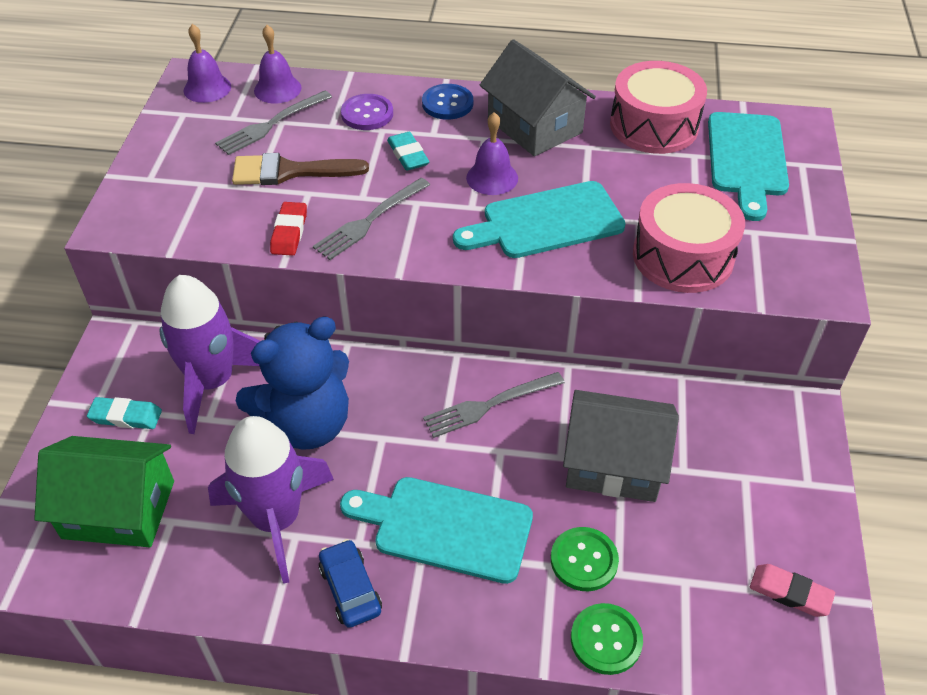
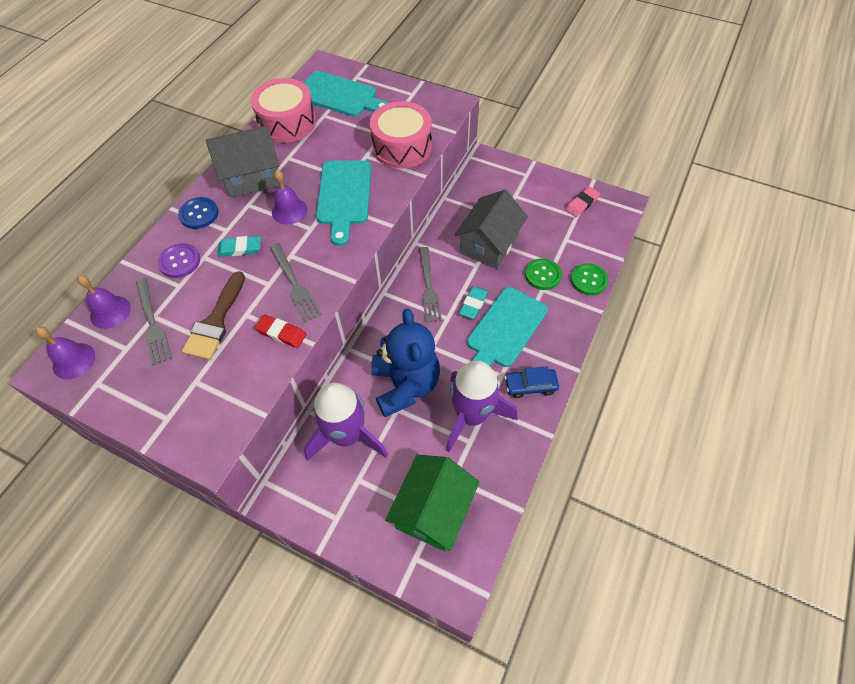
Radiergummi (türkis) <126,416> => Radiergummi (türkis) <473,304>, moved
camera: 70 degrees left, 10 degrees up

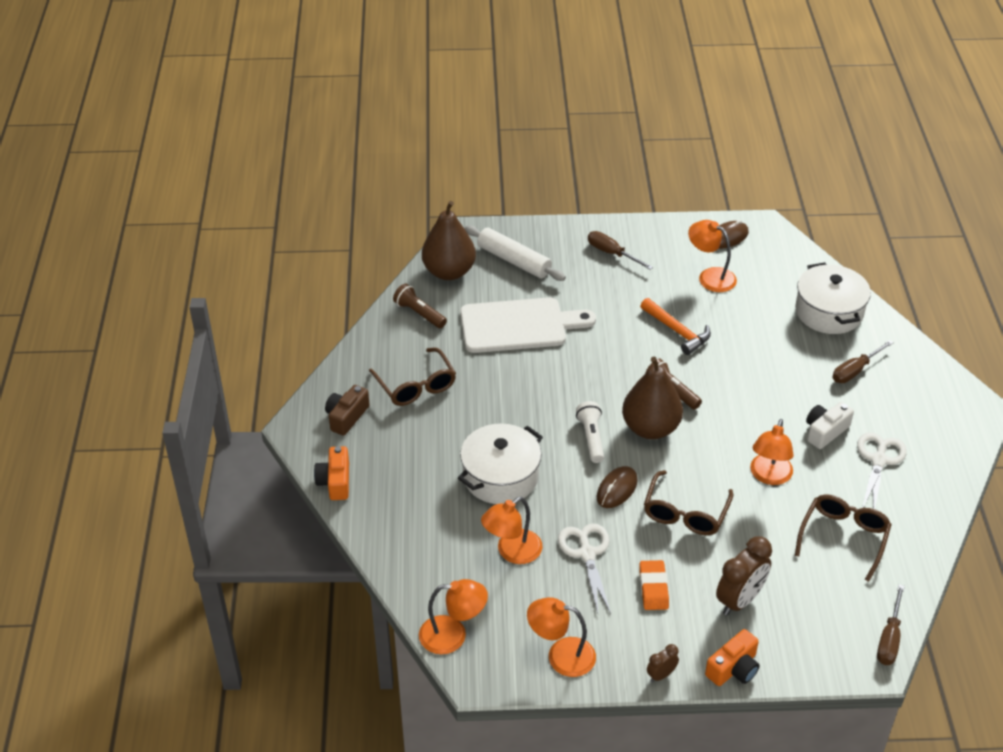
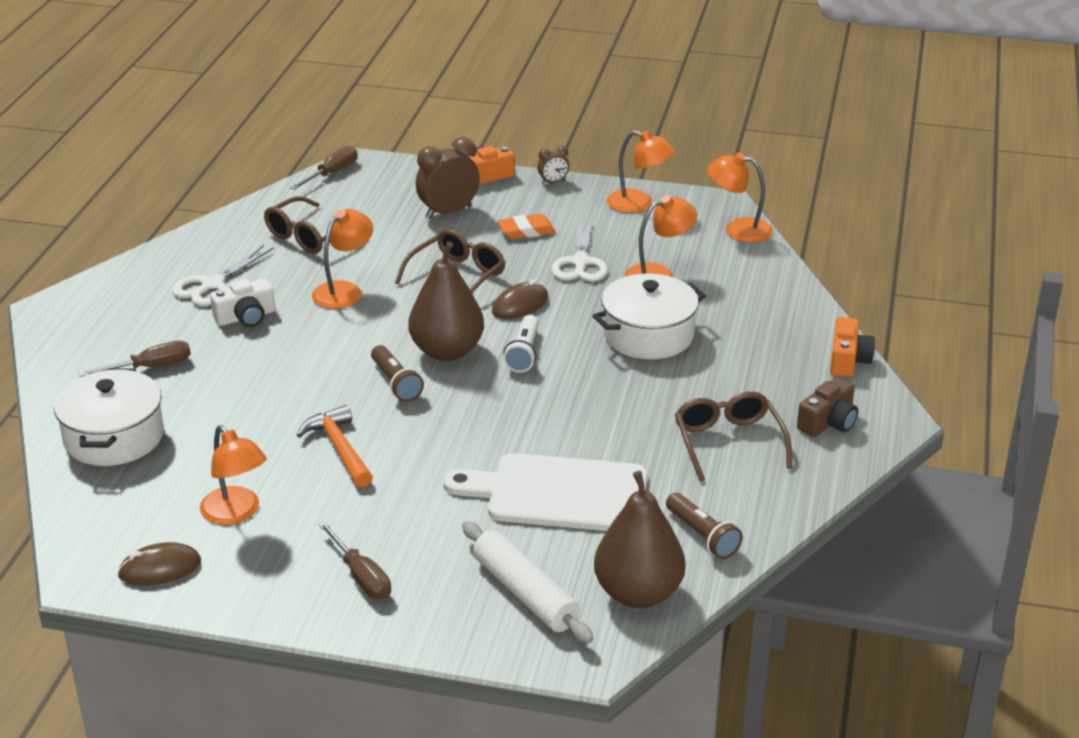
Radiergummi (orange) <653,588> => Radiergummi (orange) <526,231>, 60 degrees clockwise
camera: 165 degrees left, 10 degrees down

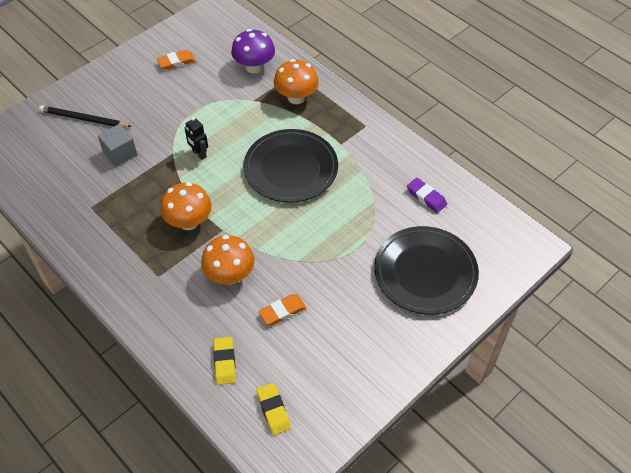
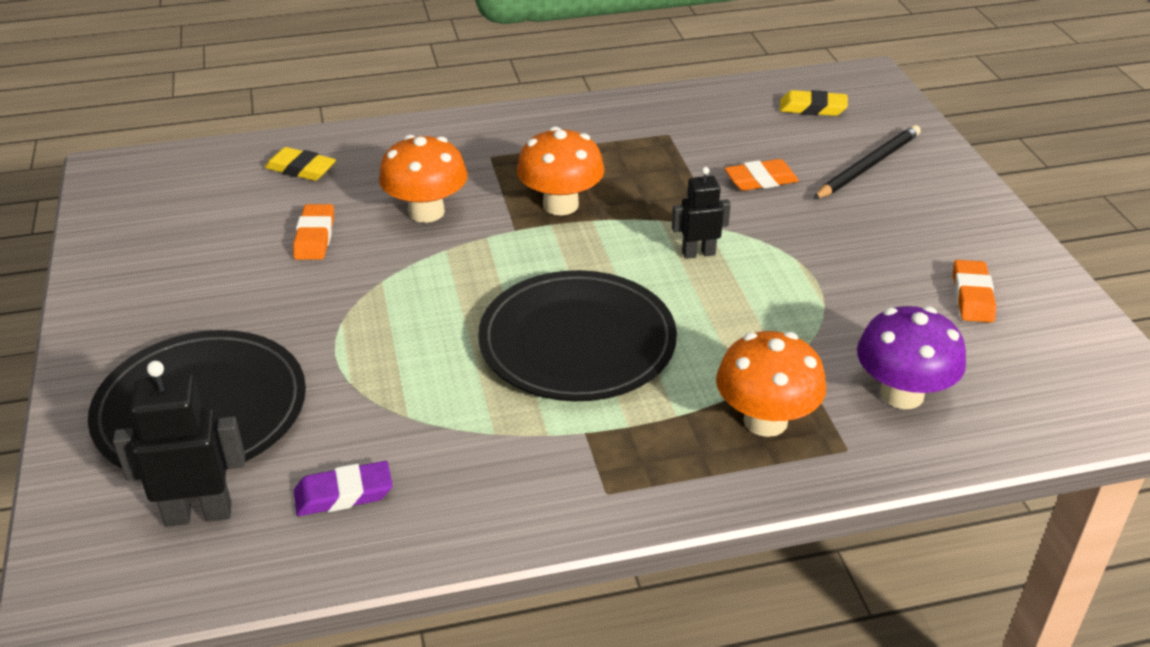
Kubus (grau) <120,153> => Radiergummi (orange) <760,180>
Radiergummi (gelb) <273,410> => Radiergummi (gelb) <812,108>, moved
nothing => Roboter (schwarz) <198,513>
camera: 120 degrees right, 15 degrees down

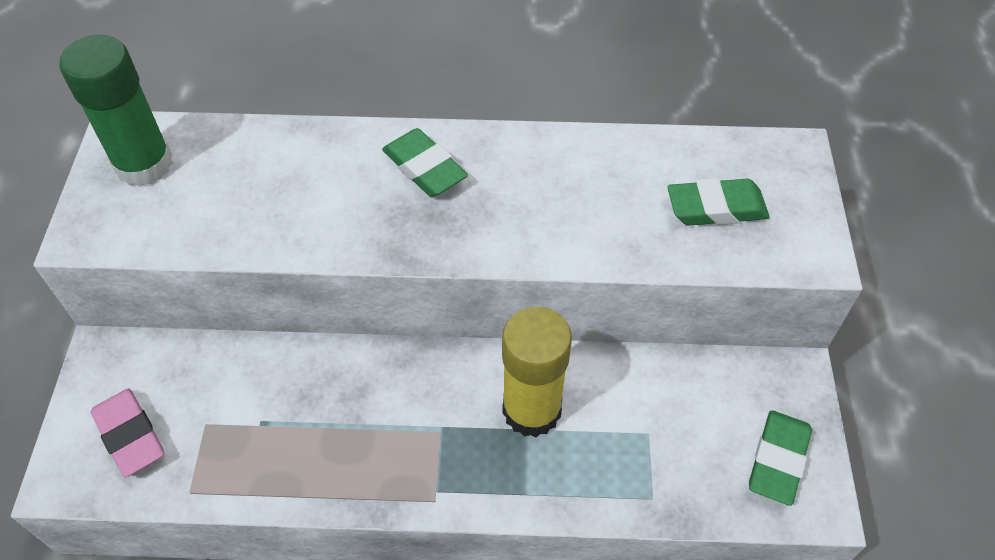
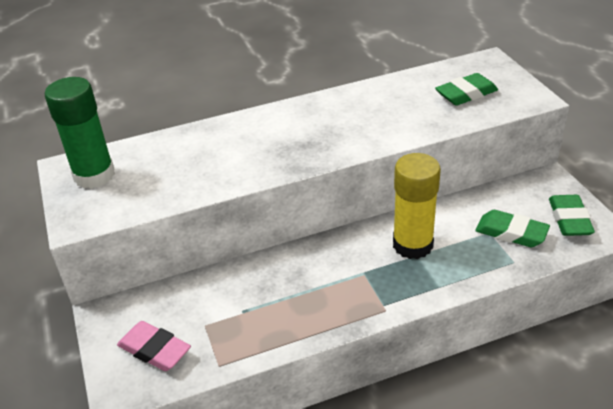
Radiergummi (grün) <424,168> => Radiergummi (grün) <511,233>, moved
camera: 20 degrees left, 15 degrees down

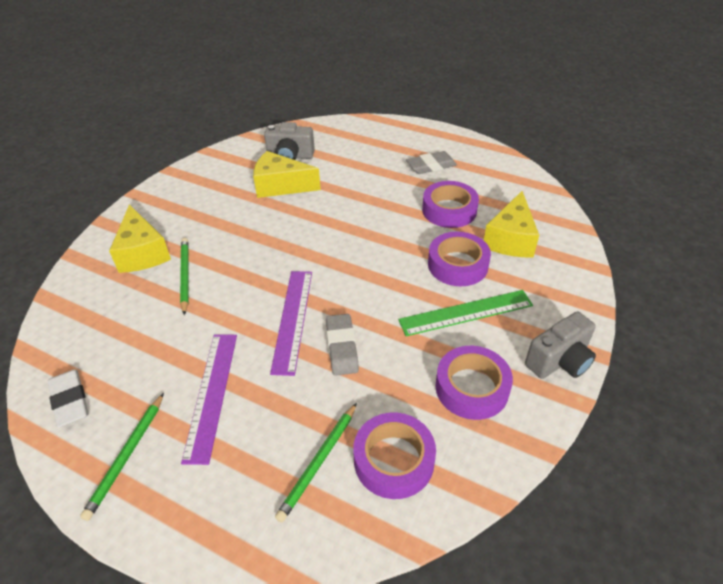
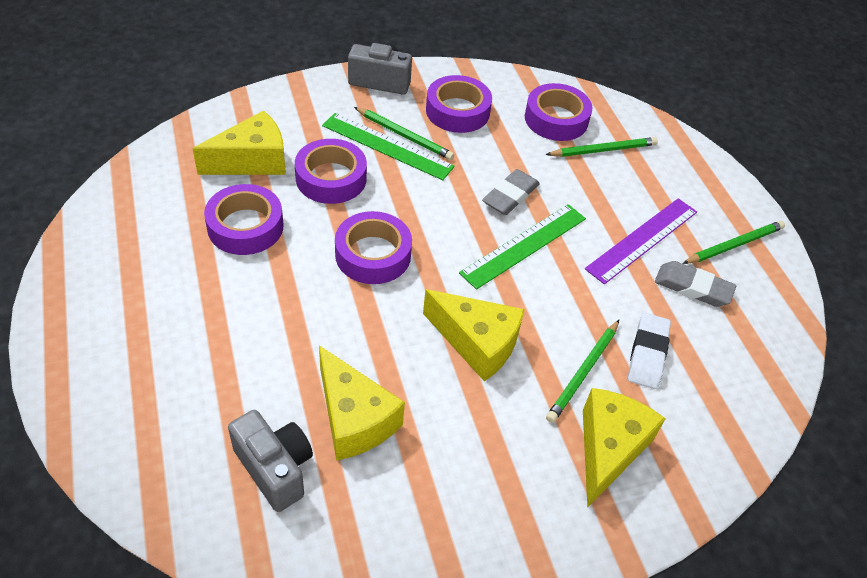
Radiergummi (weiß) <70,401> => Radiergummi (weiß) <647,354>, moved
Lineal (lila) <292,319> => Lineal (grün) <524,245>
Radiergummi (grau) <431,166> => Radiergummi (grau) <693,287>, moved
nothing => Klebeband (lila) <373,254>
nothing => Bleistift (grün) <404,135>
nothing => Käse (gelb) <477,343>
camera: 140 degrees left, 5 degrees up

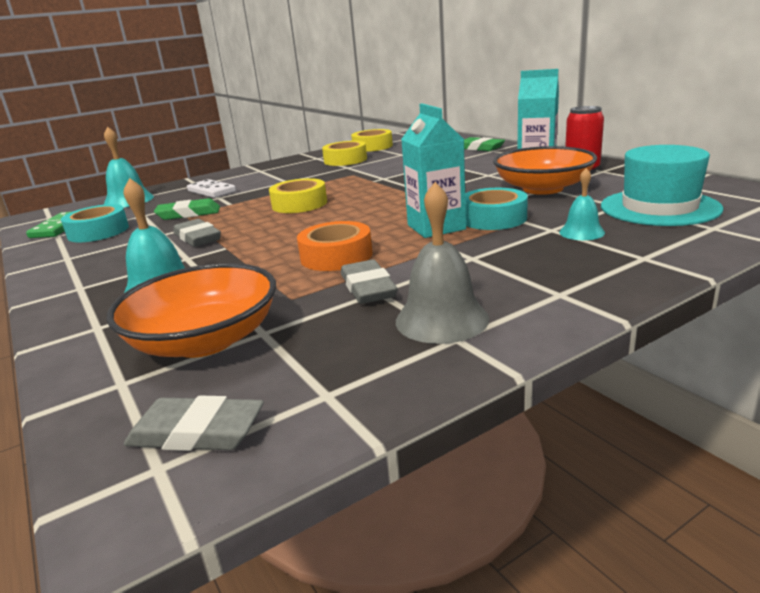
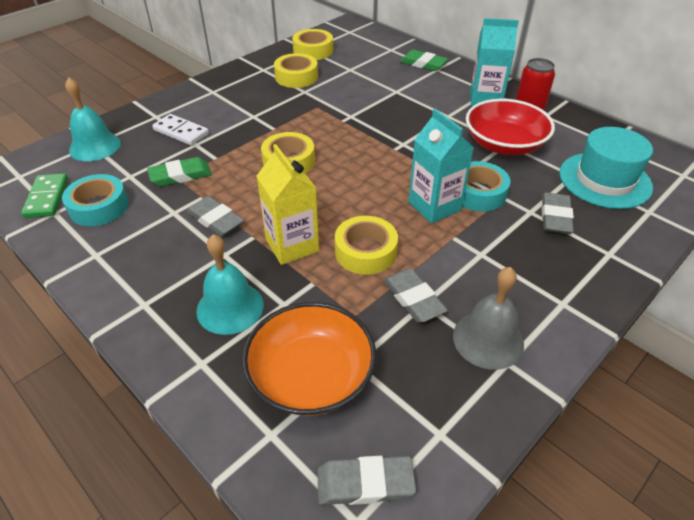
Klebeband (orange) <336,256> => Klebeband (gelb) <365,251>
Schüssel (orange) <543,188> => Schüssel (rot) <504,144>
Glocke (türkis) <581,232> => Radiergummi (grau) <555,217>
nothing => Getränkekarton (gelb) <292,245>
camera: 15 degrees left, 20 degrees up

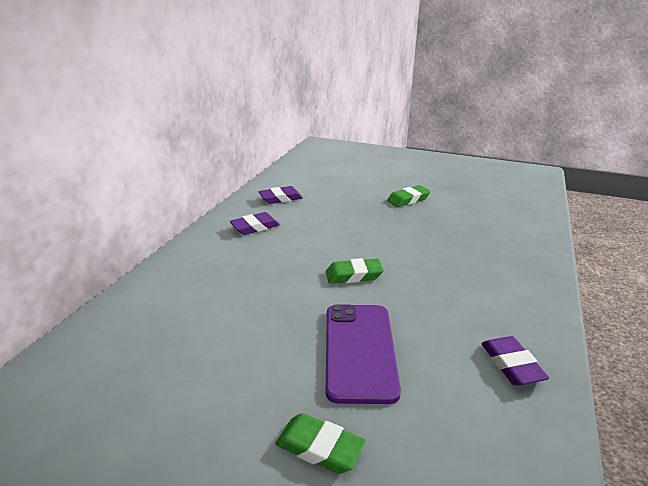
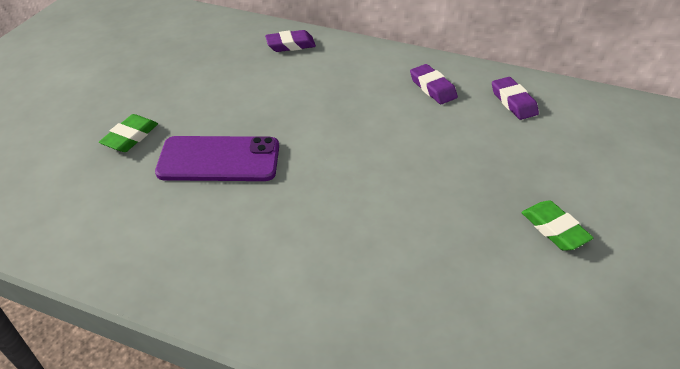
Radiergummi (grün) <354,275> => nothing
Radiergummi (lila) <511,365> => Radiergummi (lila) <290,45>, moved
camera: 90 degrees right, 15 degrees up

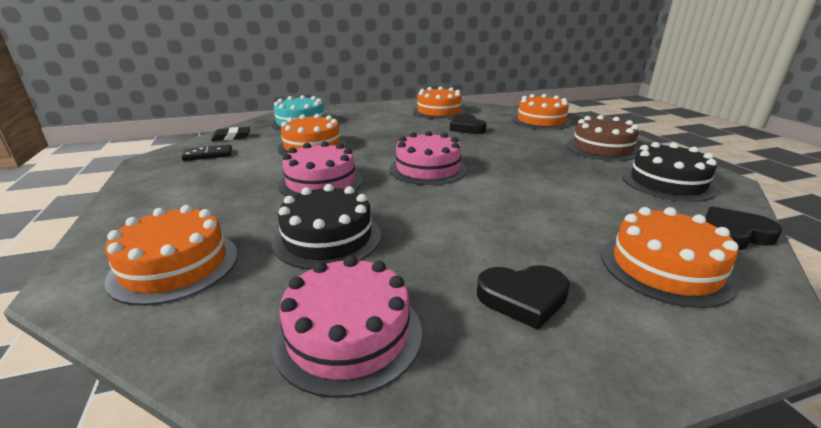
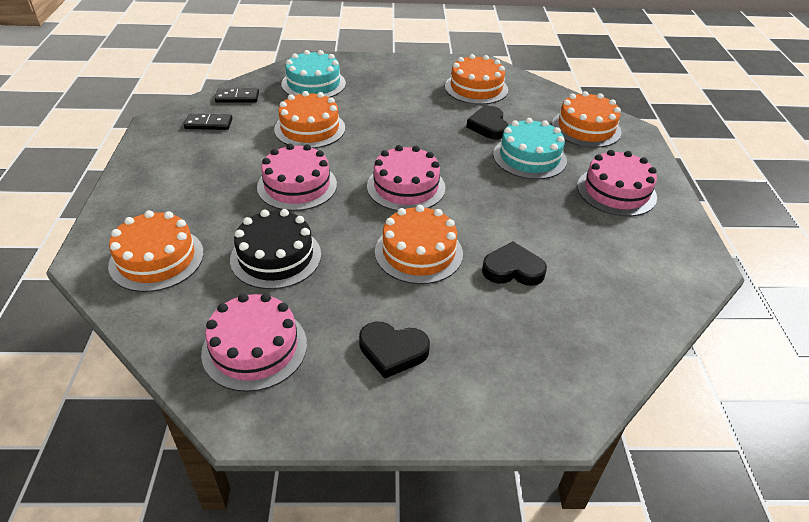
Radiergummi (schwarz) <231,137> => Dominostein (schwarz) <237,97>
Kuchen (braun) <602,148> => Kuchen (rosa) <616,191>
Kuchen (orange) <665,268> => Kuchen (orange) <418,252>, moved
Kuchen (schwarz) <667,183> => nothing
Herz (schwarz) <733,234> => Herz (schwarz) <513,269>, moved
nothing => Kuchen (türkis) <529,157>
camera: 15 degrees right, 15 degrees up

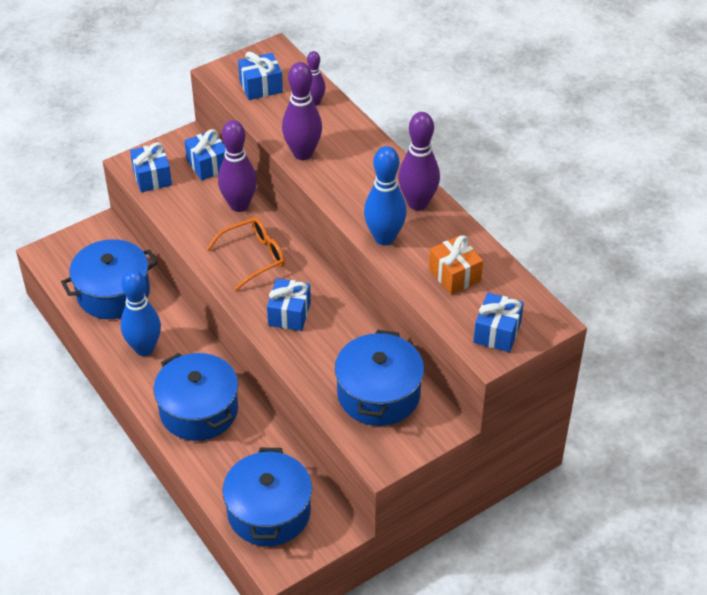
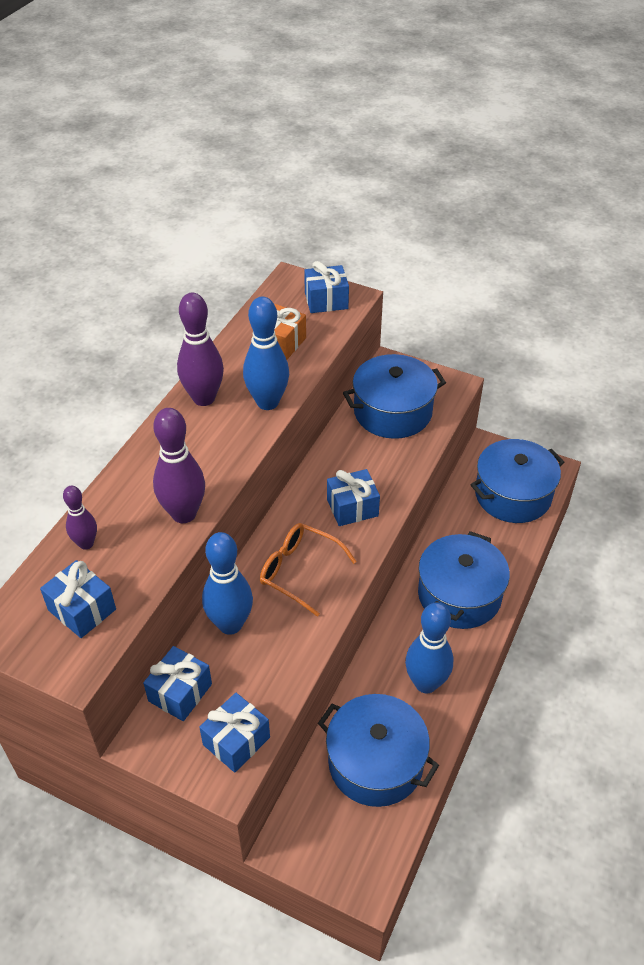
Bowlingkegel (lila) <239,205> => Bowlingkegel (blau) <230,624>
camera: 120 degrees left, 0 degrees up

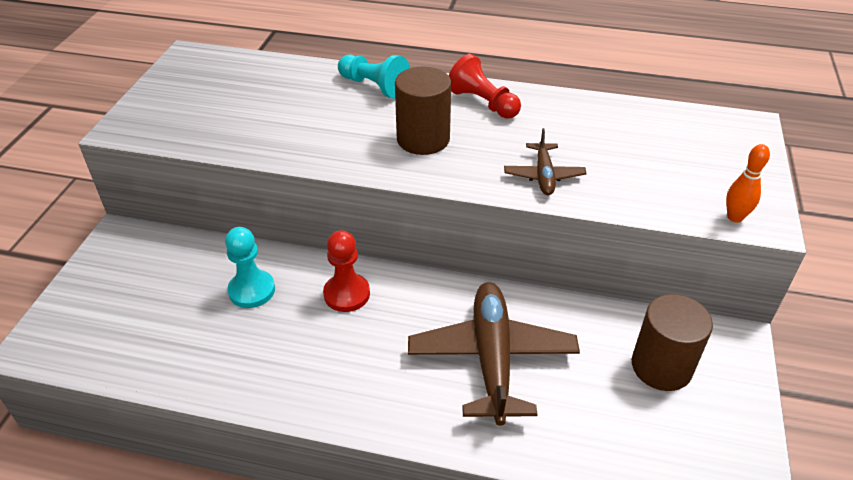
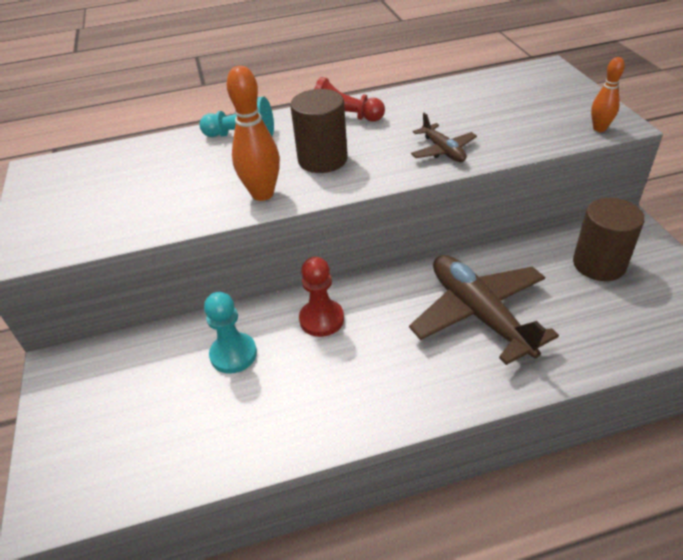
nothing => Bowlingkegel (orange) <262,194>
camera: 25 degrees left, 0 degrees up

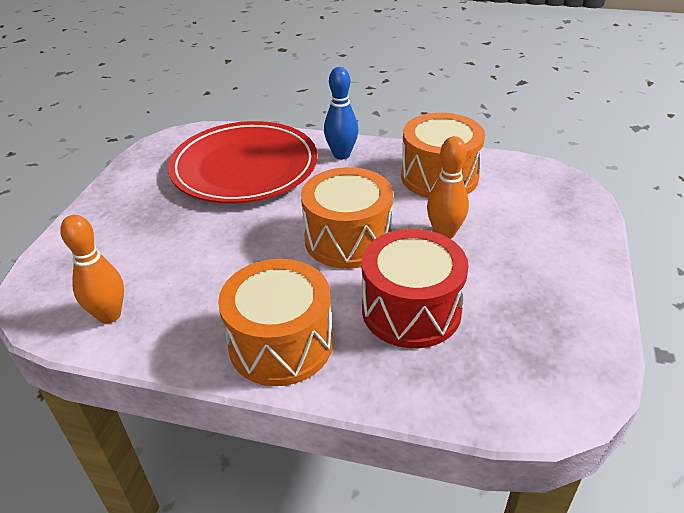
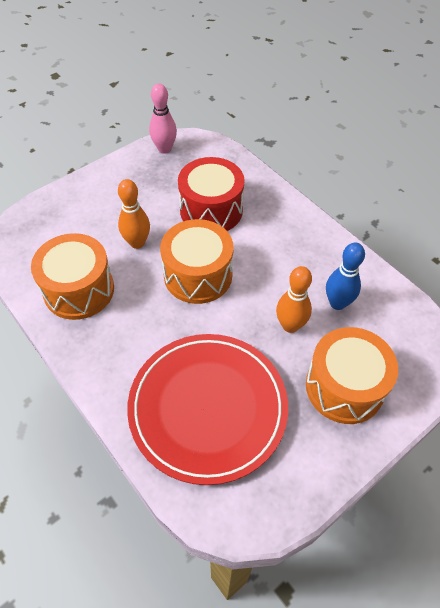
Bowlingkegel (orange) <109,315> => Bowlingkegel (orange) <290,325>, moved
Trommel (orange) <281,344> => Trommel (orange) <344,387>, moved
Bowlingkegel (blau) <341,155> => Bowlingkegel (blau) <337,303>, moved
nothing => Bowlingkegel (rosa) <164,149>
camera: 145 degrees left, 15 degrees up

